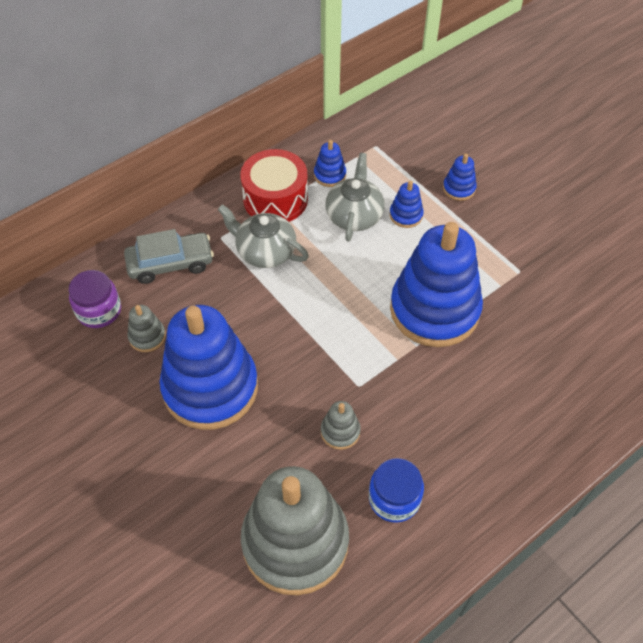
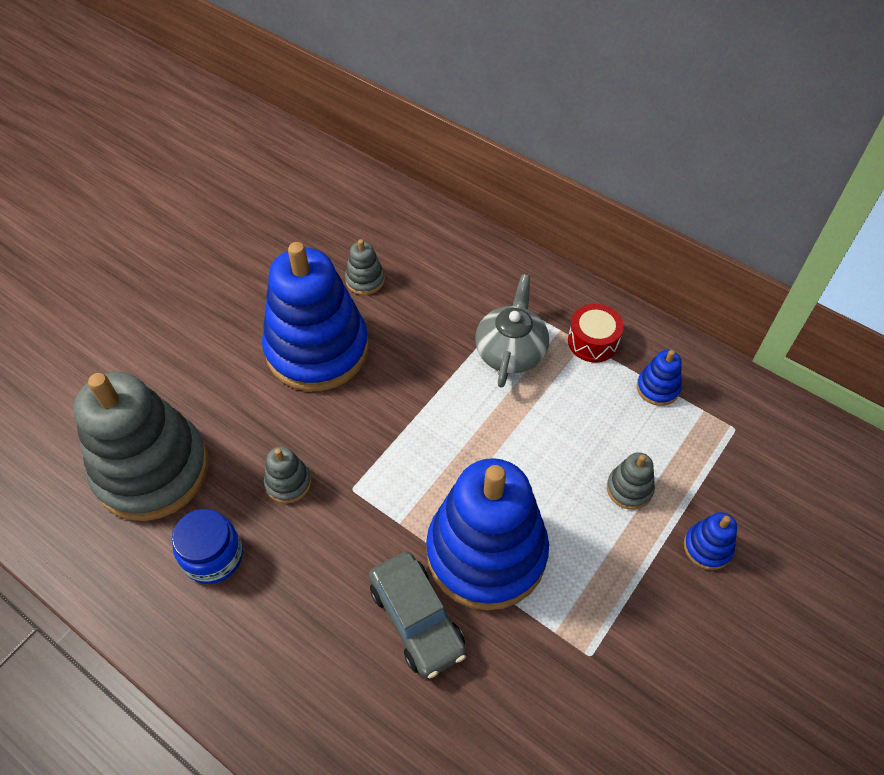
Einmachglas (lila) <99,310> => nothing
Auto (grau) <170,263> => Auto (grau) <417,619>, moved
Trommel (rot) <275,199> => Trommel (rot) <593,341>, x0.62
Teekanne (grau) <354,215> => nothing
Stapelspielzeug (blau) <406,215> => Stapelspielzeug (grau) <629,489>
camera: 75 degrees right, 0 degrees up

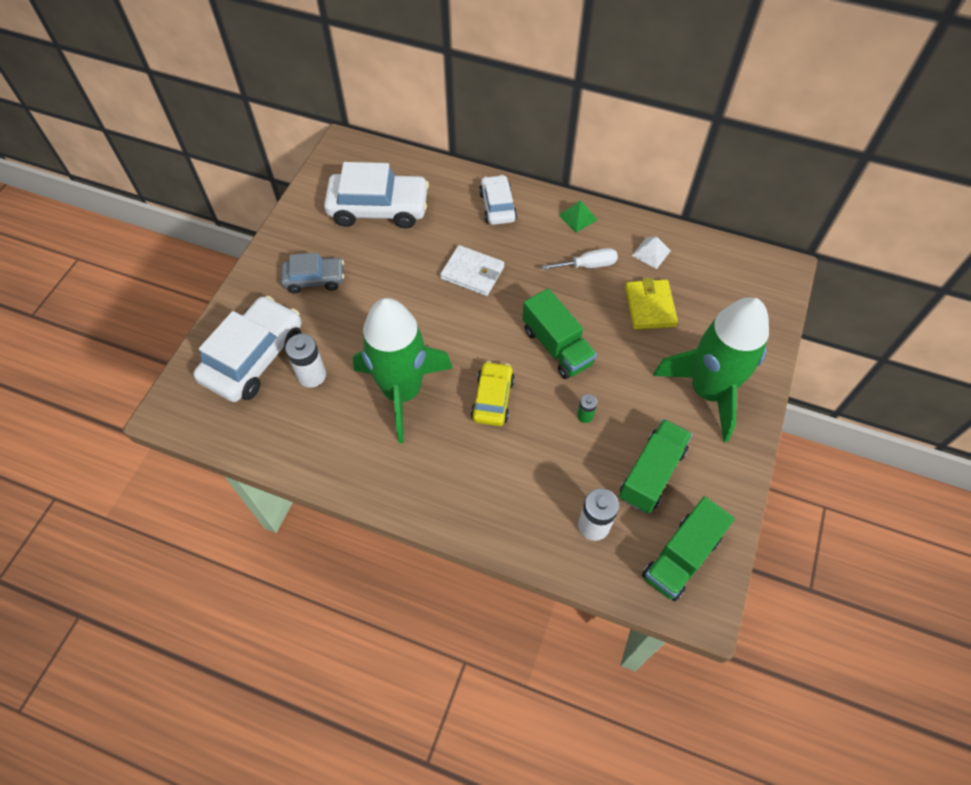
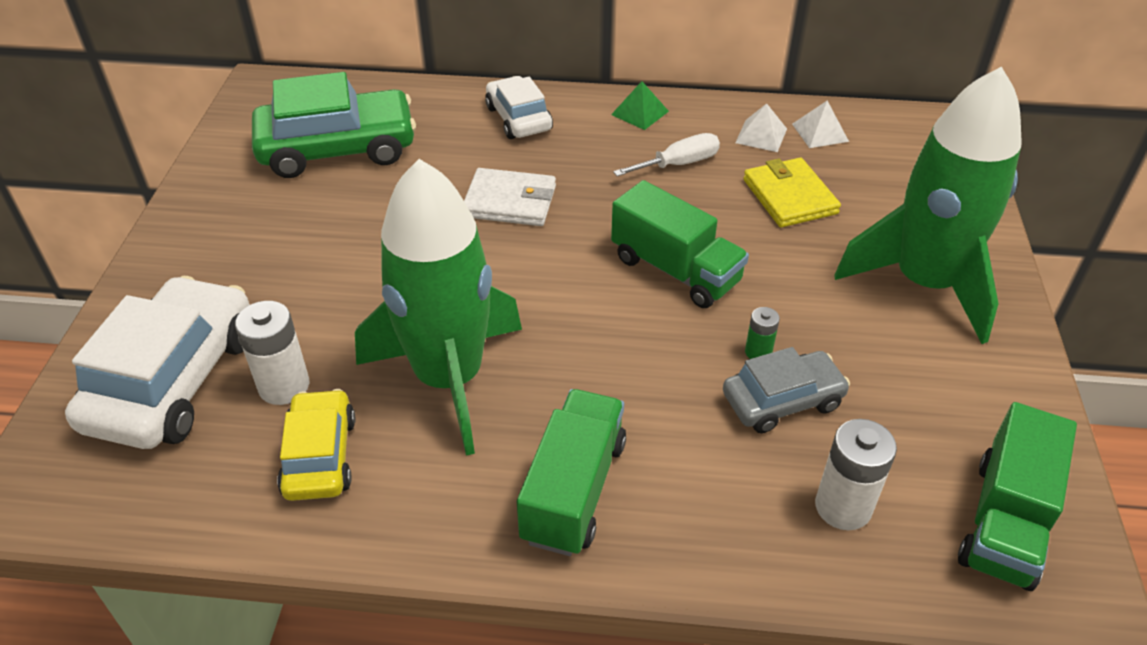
Auto (grau) <314,279> => Auto (grau) <782,400>, moved
Auto (weiß) <378,208> => Auto (grün) <338,148>
Auto (gelb) <492,399> => Auto (gelb) <320,456>, moved
Lastwagen (grün) <651,474> => Lastwagen (grün) <573,490>, moved
nothing => Pyramide (weiß) <820,132>
camera: 15 degrees left, 15 degrees down

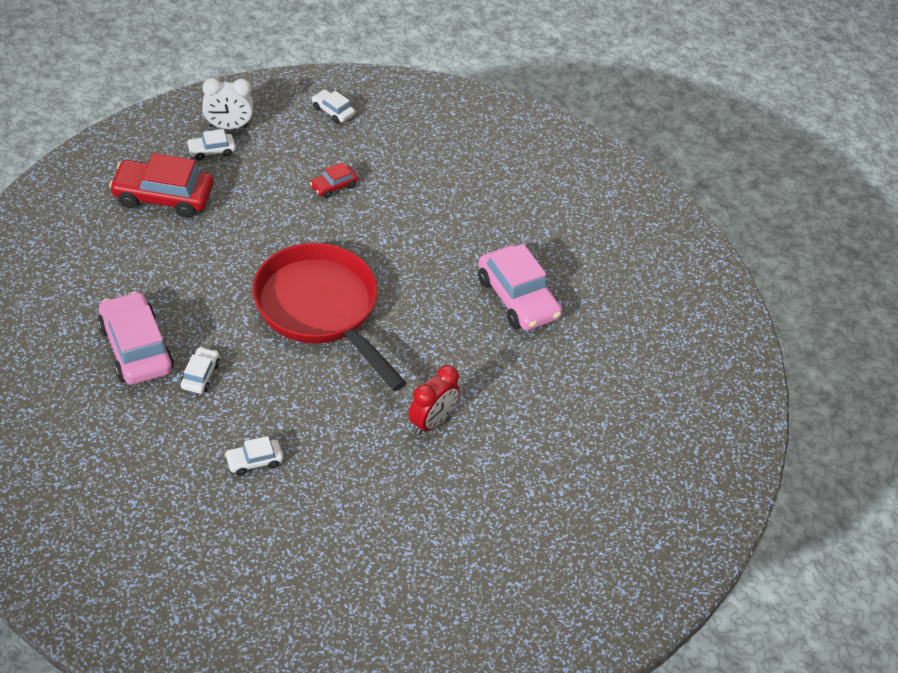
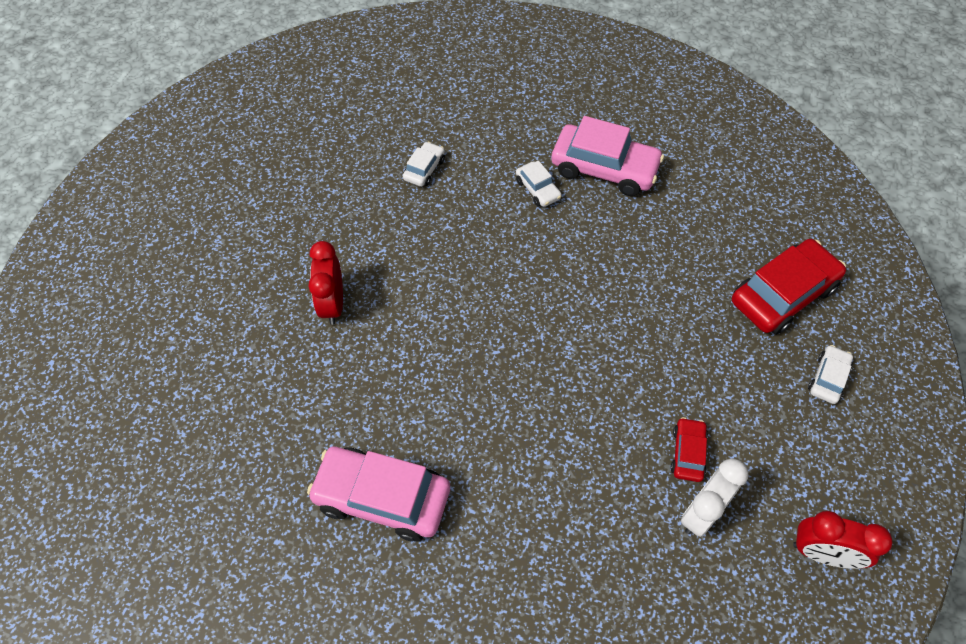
Wecker (weiß) <228,126> => Wecker (weiß) <702,512>, moved
Pfanne (rot) <321,310> => nothing
Auto (weiß) <333,111> => Wecker (rot) <822,553>
camera: 140 degrees right, 10 degrees up

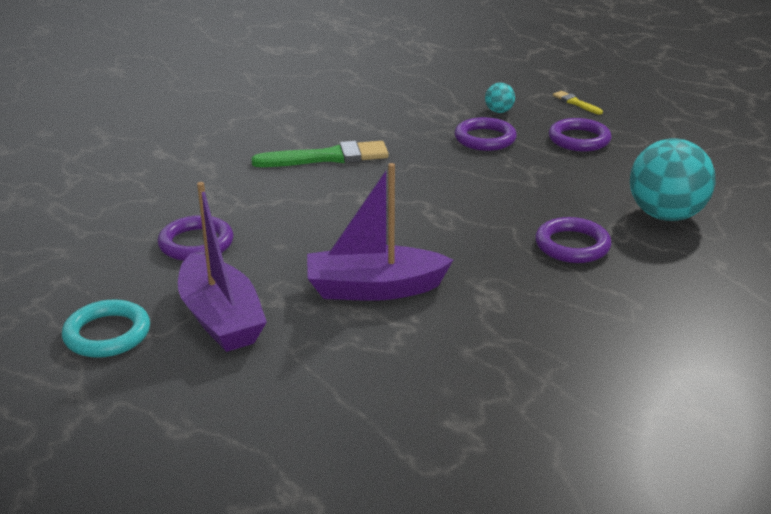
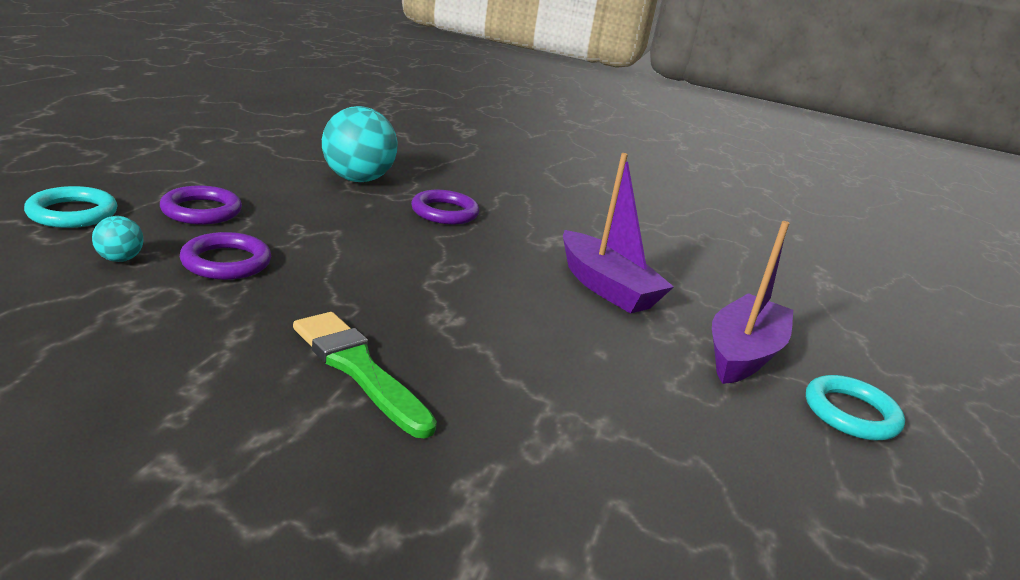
Ring (lila) <196,243> => nothing
Pinsel (gelb) <575,103> => Ring (türkis) <72,213>
camera: 125 degrees left, 5 degrees down

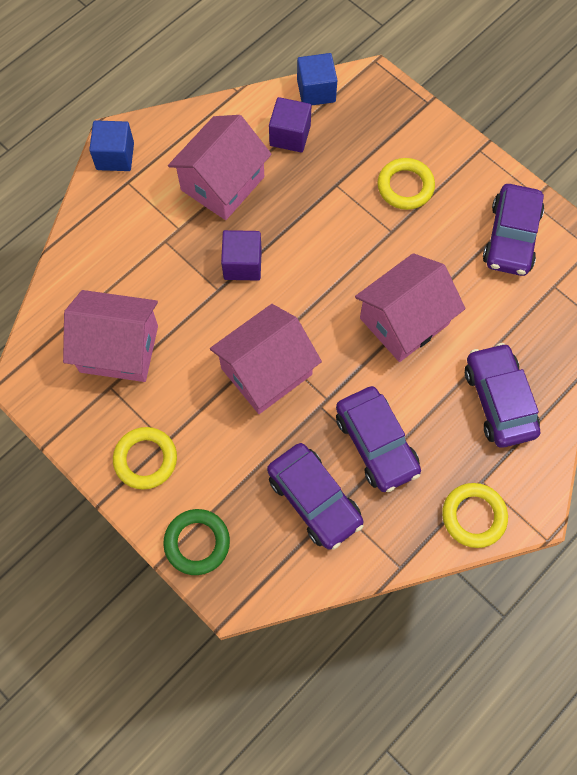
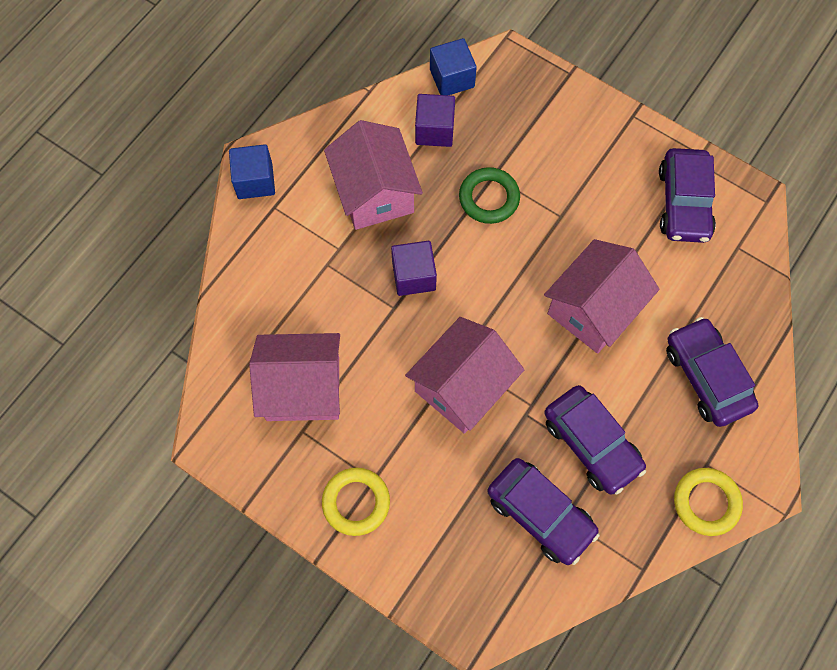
Ring (grün) <197,543> => Ring (grün) <489,198>, moved
Haus (rosa) <222,183> => Haus (rosa) <374,193>, 45 degrees counterclockwise
Ring (gelb) <405,186> => nothing
camera: 10 degrees left, 0 degrees up

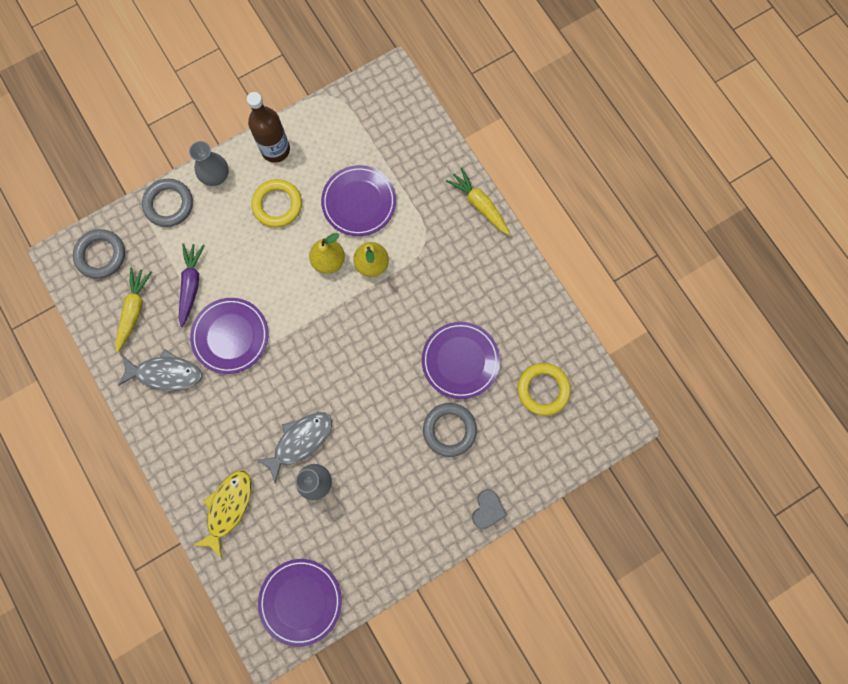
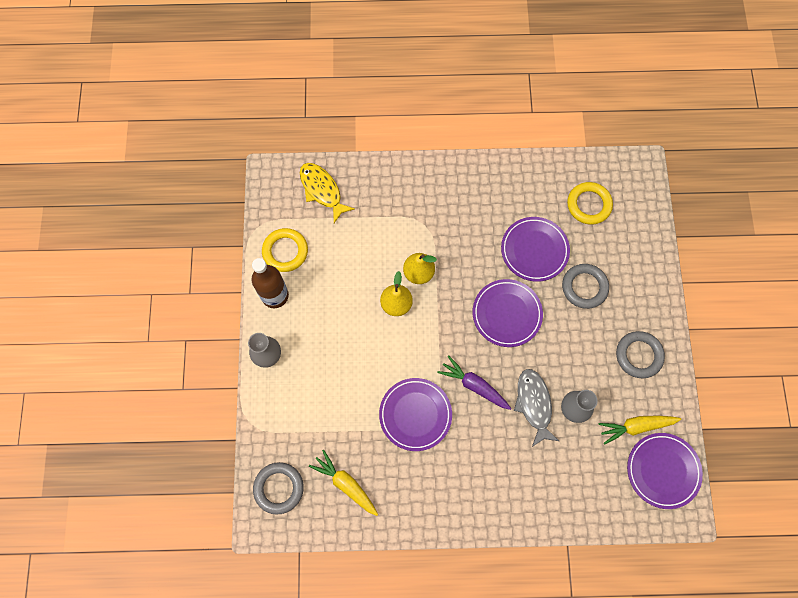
Fisch (grau) <165,373> => nothing
Ring (grau) <169,204> => Ring (grau) <638,355>, moved
Karotte (lila) <191,285> => Karotte (lila) <474,385>, moved
Fisch (gelb) <228,508> => Fisch (gelb) <322,190>, moved
Ring (gelb) <277,205> => Ring (gelb) <285,251>, moved
Teller (lila) <359,202> => Teller (lila) <507,314>, moved
Karotte (gelb) <479,205> => Karotte (gelb) <636,426>, moved
Herz (grau) <487,509> => nothing
camera: 60 degrees left, 5 degrees down

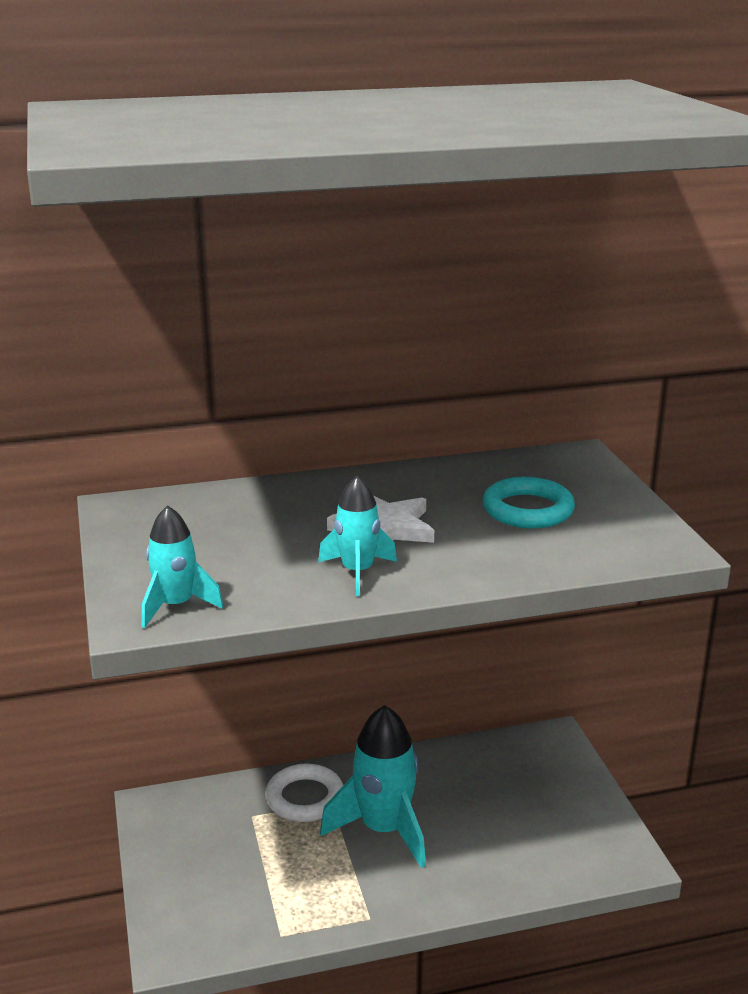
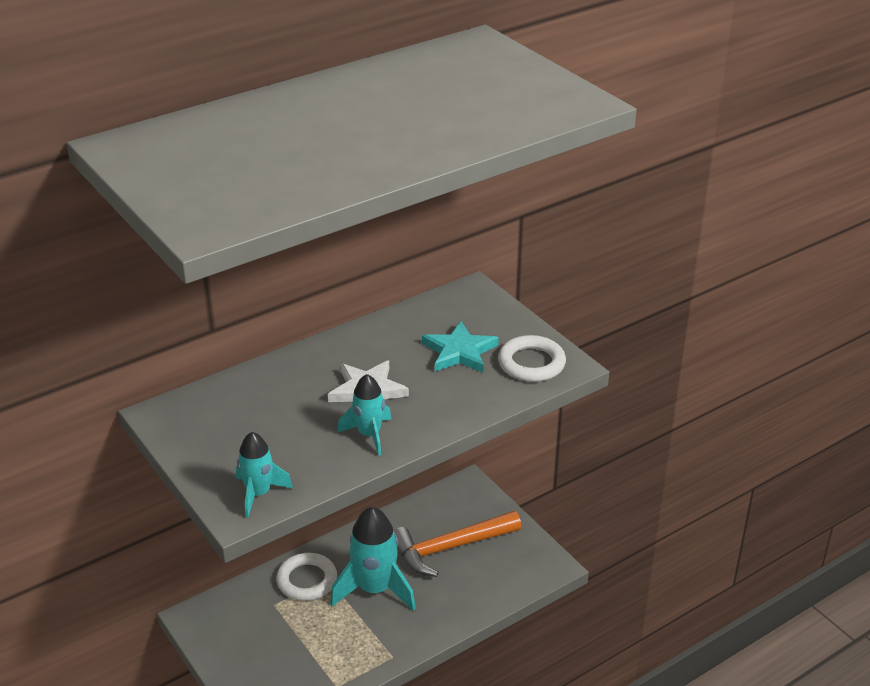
Ring (türkis) <528,510> => Stern (türkis) <459,352>
nothing => Hammer (orange) <450,548>
nothing => Ring (weiß) <531,363>
camera: 20 degrees left, 10 degrees up

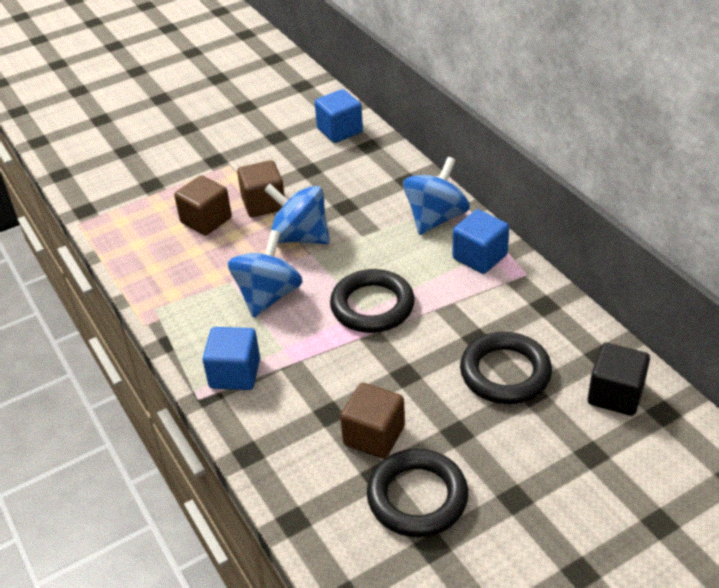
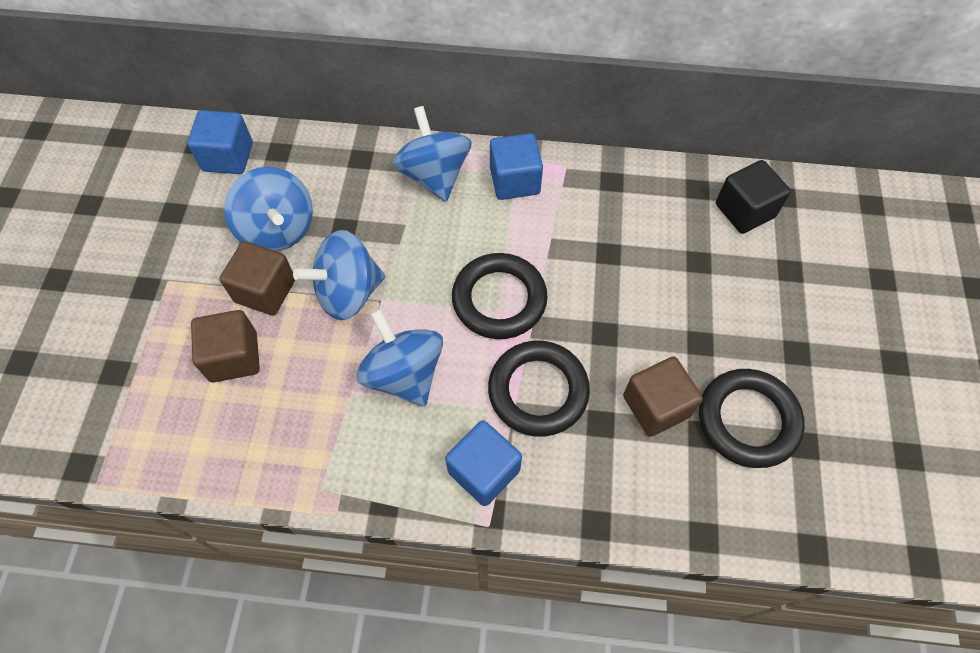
Ring (schwarz) <505,373> => Ring (schwarz) <538,391>, moved
nothing => Kreisel (blau) <278,229>
camera: 55 degrees left, 20 degrees up

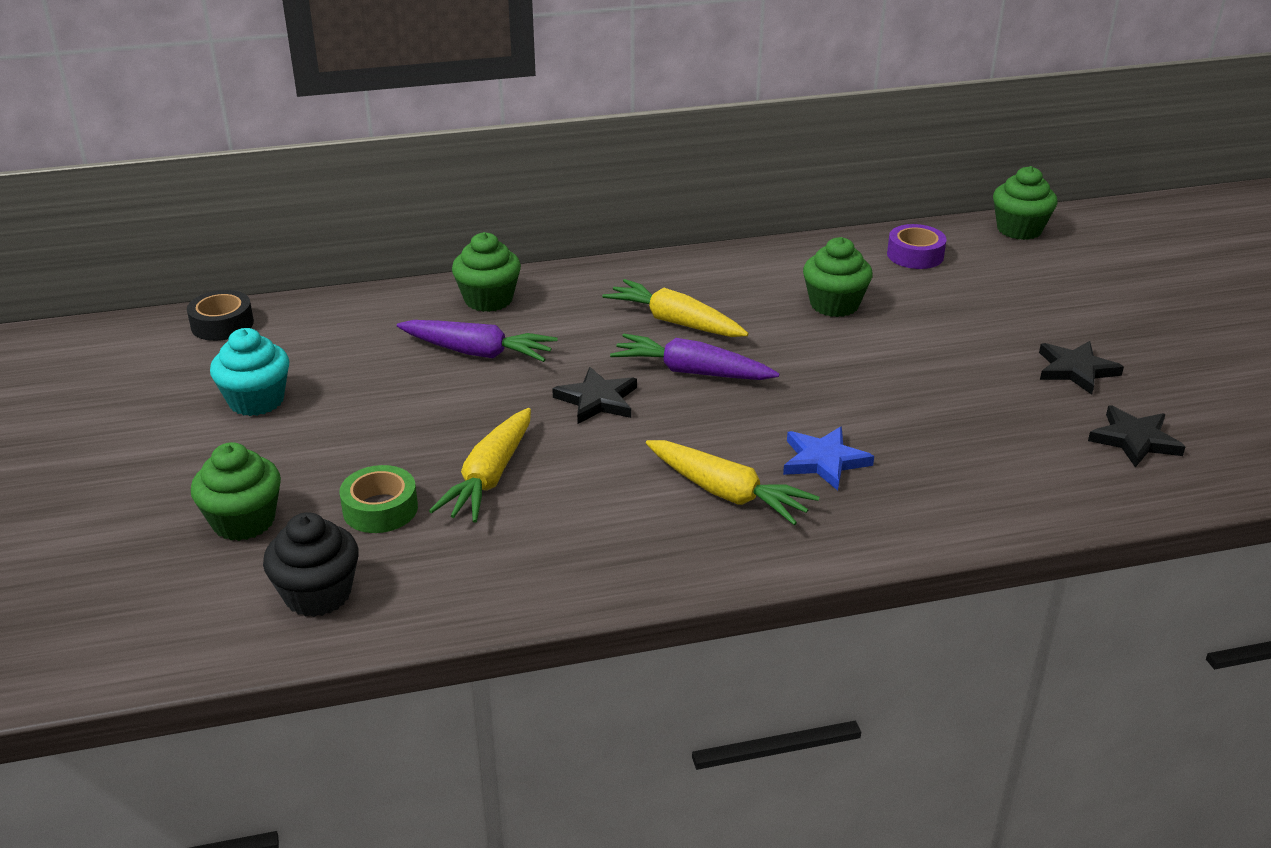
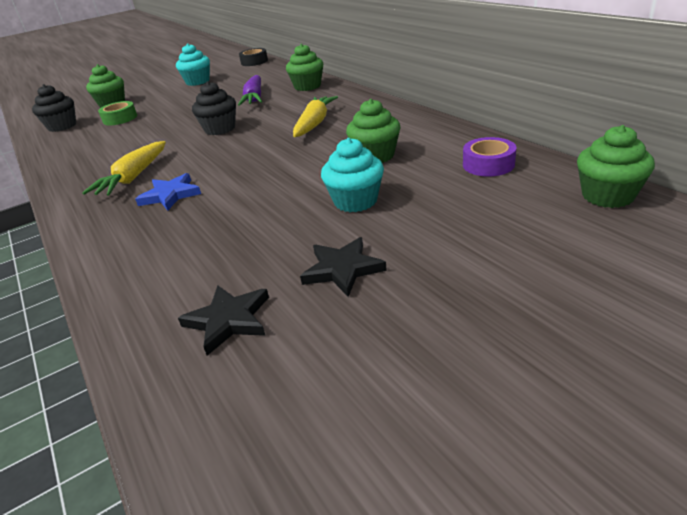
Karotte (gelb) <489,477> => nothing
Stern (schwarz) <597,400> => Muffin (schwarz) <220,129>
Karotte (lila) <691,372> => nothing
nothing => Muffin (türkis) <355,201>
camera: 75 degrees right, 0 degrees up

